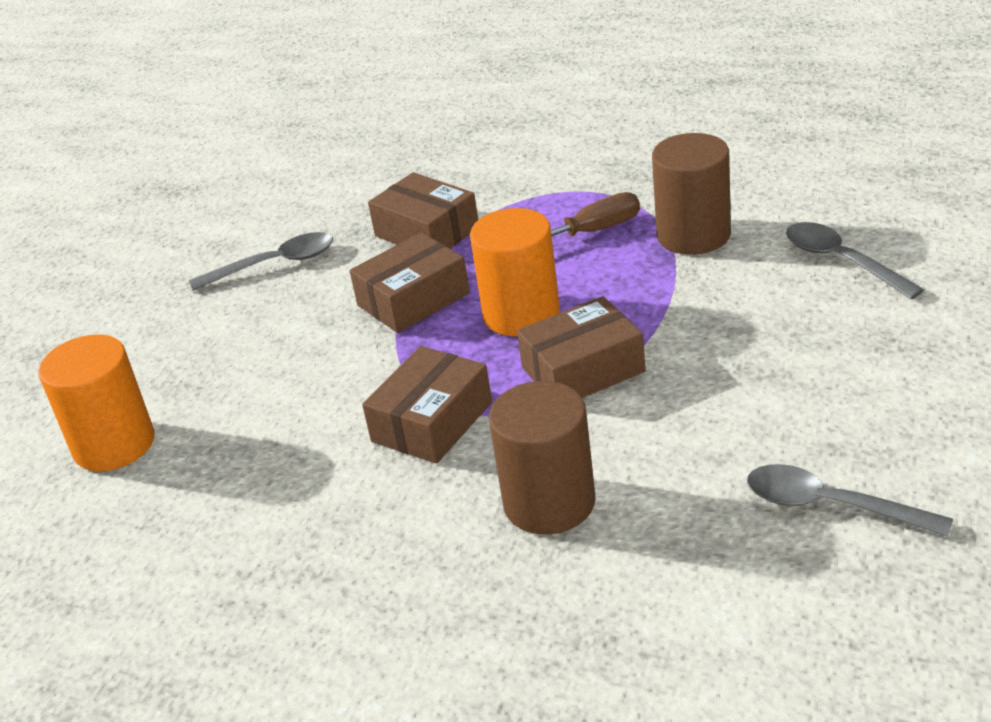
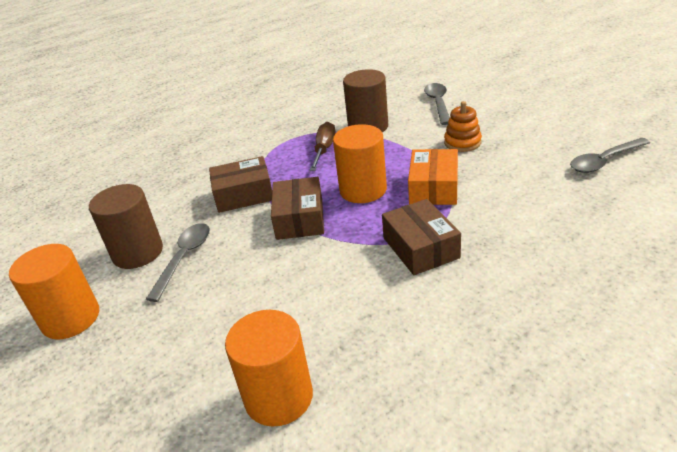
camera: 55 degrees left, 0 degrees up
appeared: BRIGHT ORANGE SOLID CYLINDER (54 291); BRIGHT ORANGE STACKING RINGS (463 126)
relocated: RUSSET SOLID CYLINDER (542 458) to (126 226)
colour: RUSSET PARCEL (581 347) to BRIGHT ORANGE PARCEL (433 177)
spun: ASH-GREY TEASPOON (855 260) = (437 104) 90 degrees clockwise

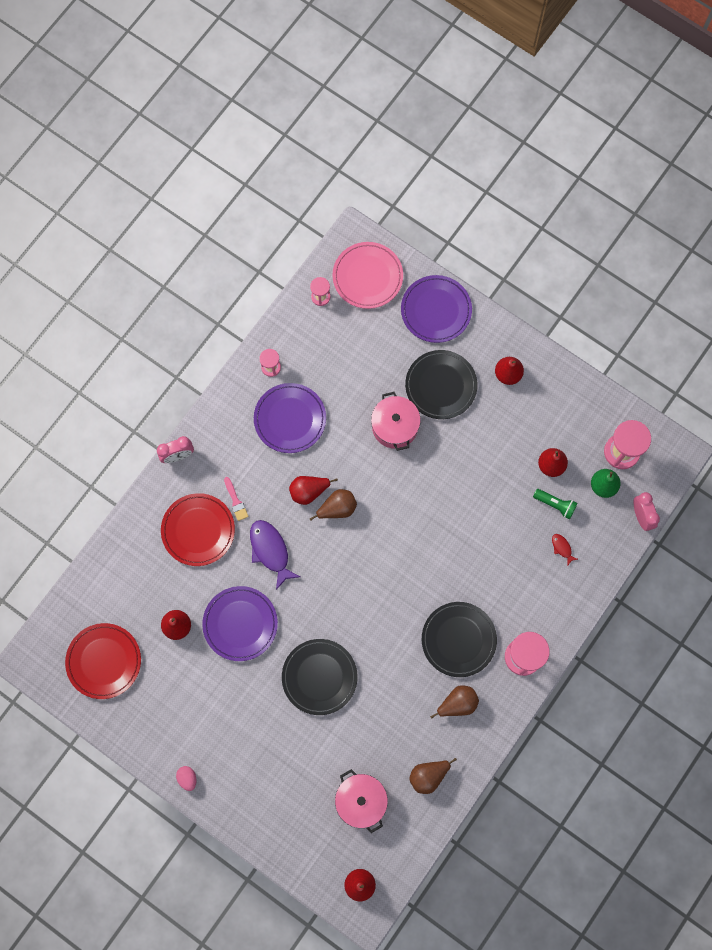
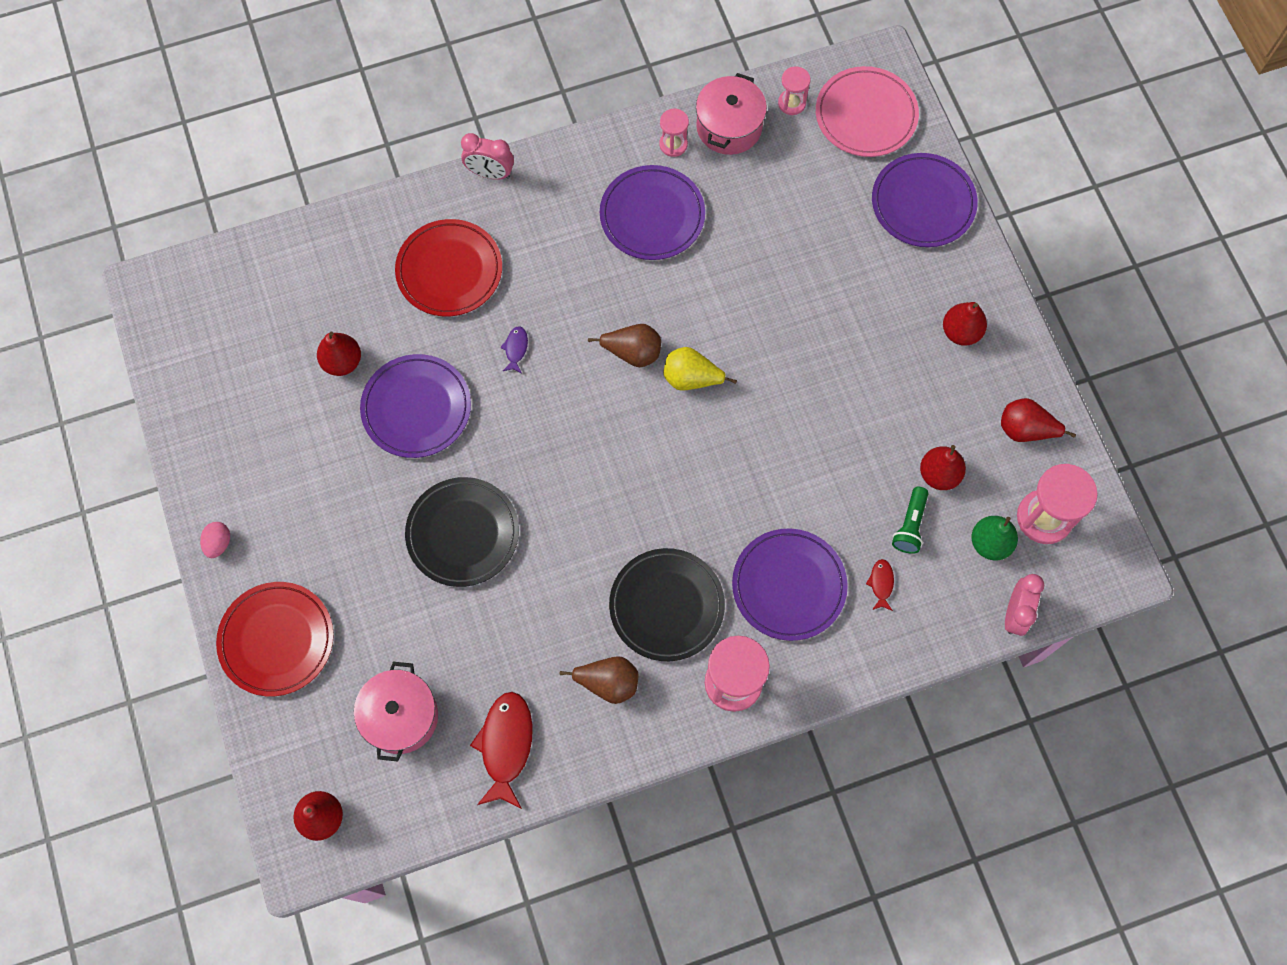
camera: 35 degrees right, 5 degrees down
missing: ROSE-PINK BRUSH (236 499); JET-BLACK PLATE (441 384)
appeared: BRIGHT YELLOW TOY PEAR (700 369); PURPLE PLATE (790 584)
relocated: CRIMSON PLATE (103 661) to (275 639); CRIMSON TOY PEAR (313 490) to (1038 420); ROSE-PINK POT (396 421) to (731 114)
exchanged: RUSSET TOY PEAR (433 776) to CRIMSON FISH (501 750)
spun: EMERALD POCKET TORCH (555 504) = (910 520) 45 degrees clockwise
size: PURPLE FISH (275 555) = (514 349) x0.48

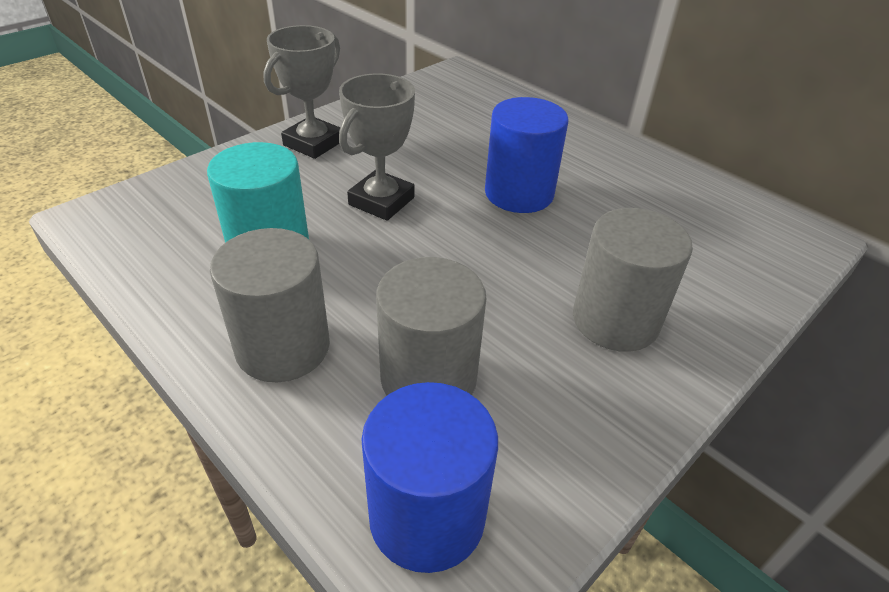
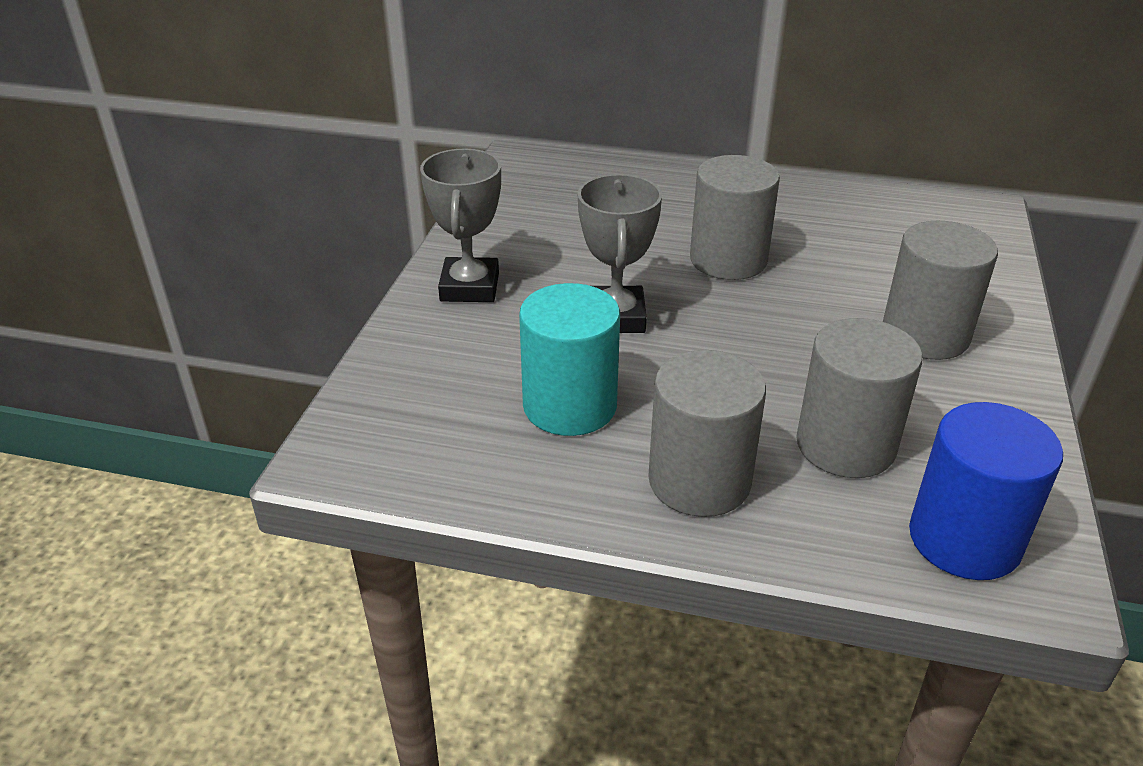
camera: 30 degrees left, 5 degrees down
colour: COBALT SOLID CYLINDER (526 155) to ASH-GREY SOLID CYLINDER (735 217)

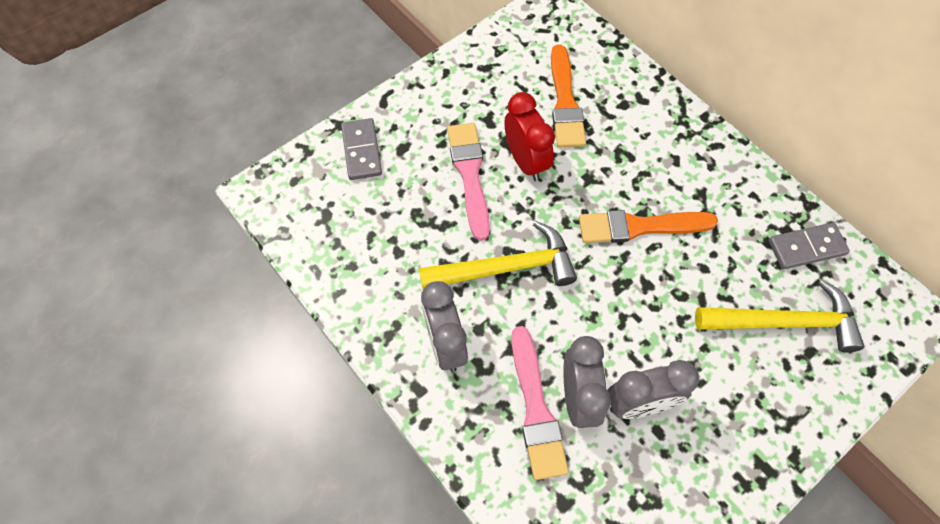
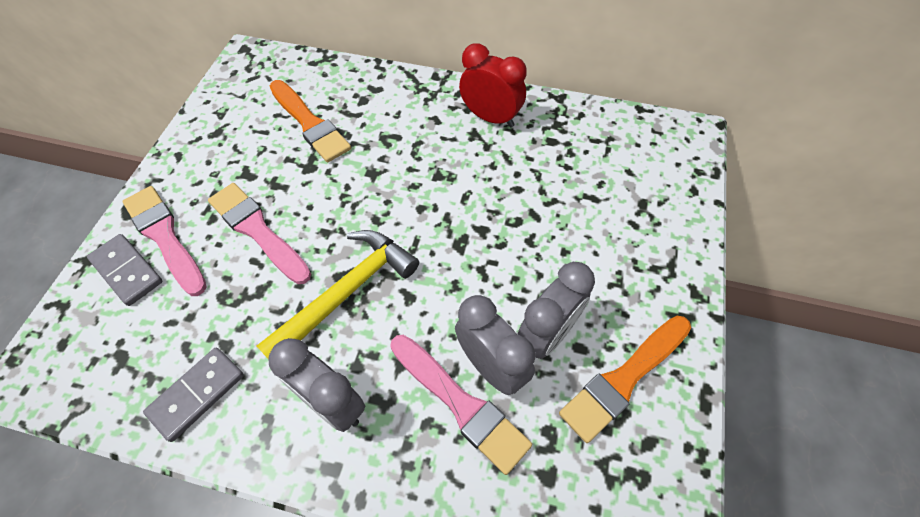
camera: 35 degrees left, 5 degrees down
missing: BRIGHT YELLOW HAMMER (779 316)
appeared: ROSE-PINK BRUSH (164 241)
relocated: CRIMSON BEDSIDE CLOCK (530 136) to (493 85); BRIGHT ORANGE BRUSH (648 226) to (625 379); ASH-GREY DOMINO (809 245) to (193 395)

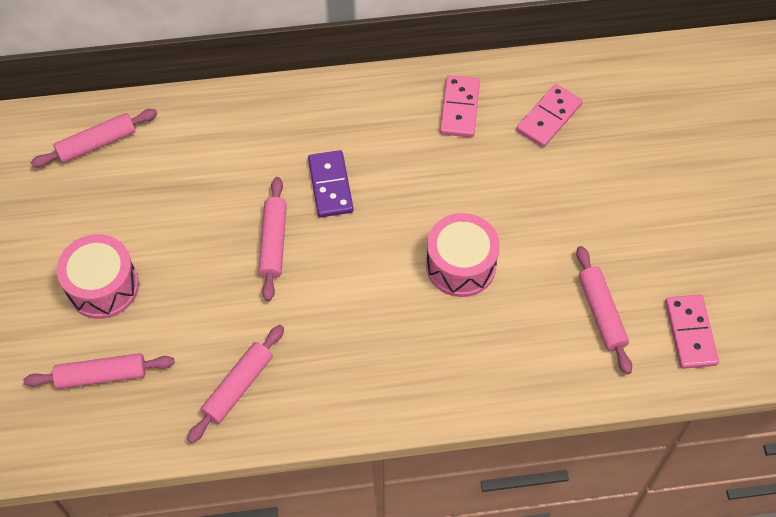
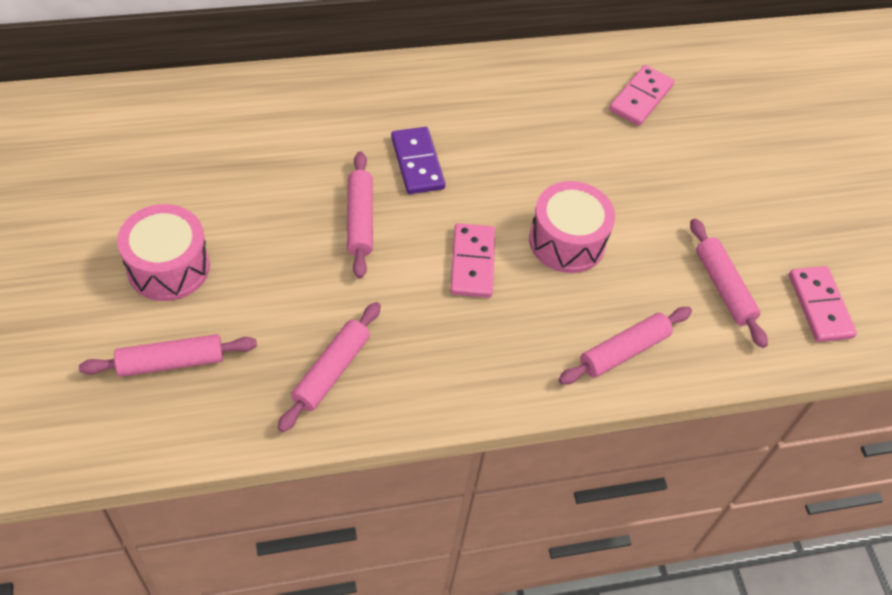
camera: 10 degrees left, 5 degrees down
relocated: ROSE-PINK ROLLING PIN (93 138) to (625 346); ROSE-PINK DOMINO (460 106) to (472 260)

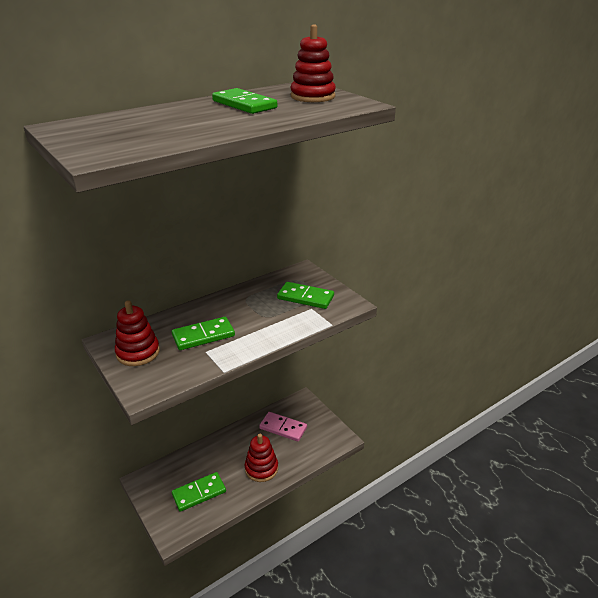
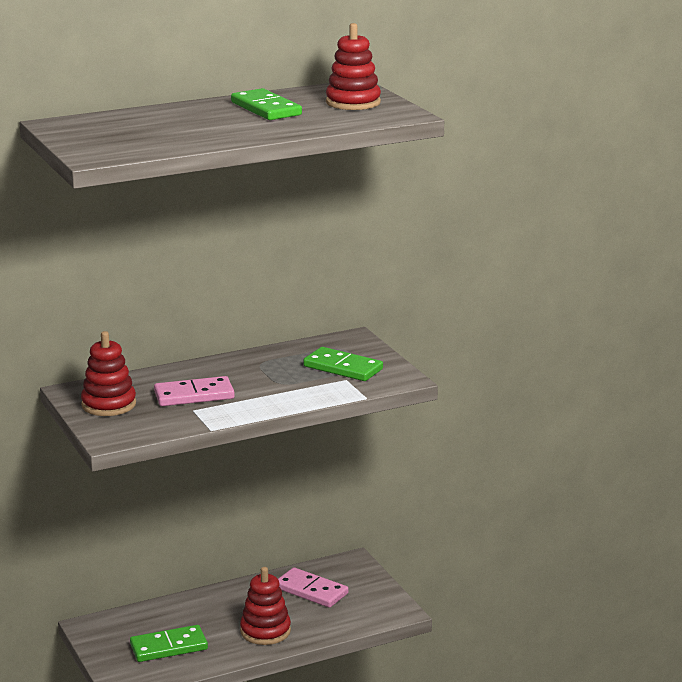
camera: 10 degrees right, 10 degrees down
colour: EMERALD DOMINO (203 333) to ROSE-PINK DOMINO (194 391)

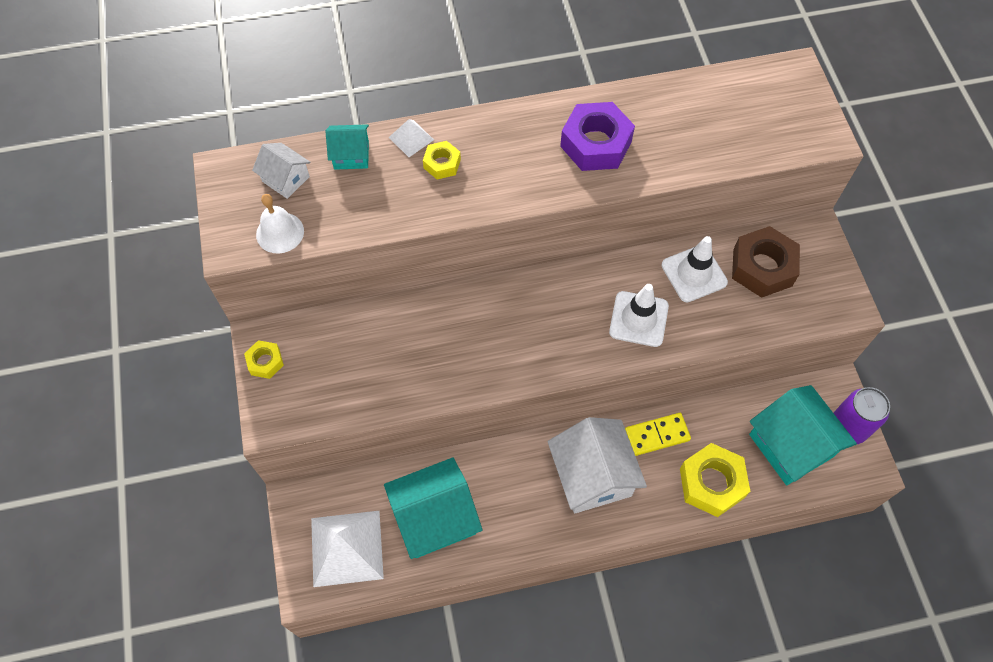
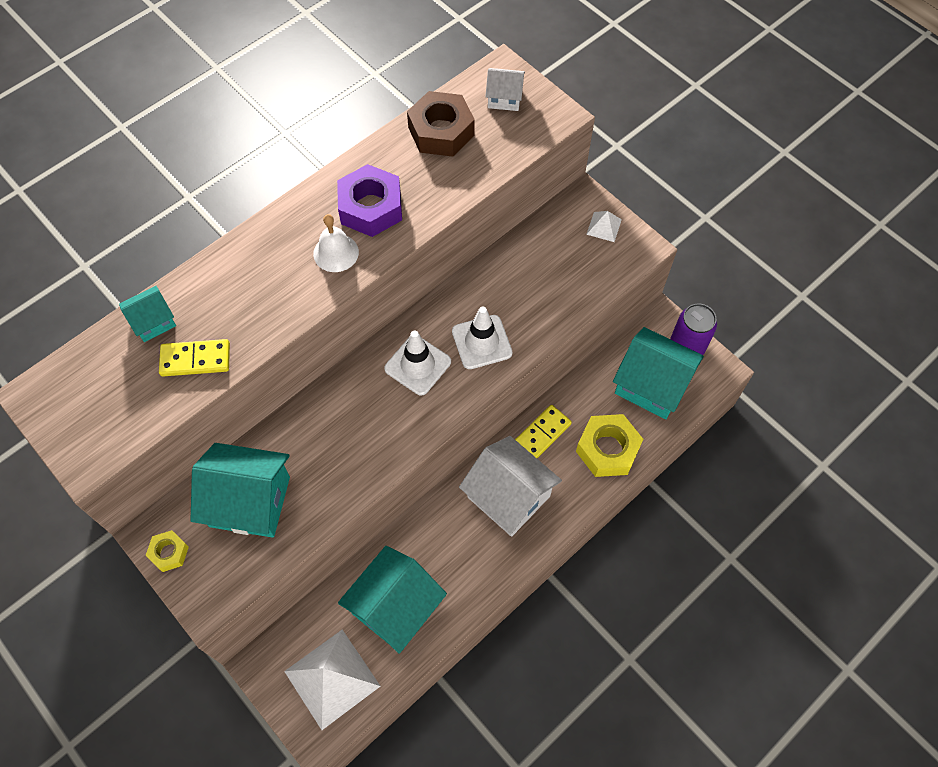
camera: 30 degrees left, 0 degrees up
missing: BRIGHT YELLOW HEXAGON NUT (442 160)
appeared: BRIGHT YELLOW DOMINO (194 357); TURQUOISE HOUSE (240 490)
relocated: PURE WHITE HOUSE (281 171) to (505 89); PURE WHITE BELL (280 224) to (336 243); PURE WHITE PYRAMID SHAPE (411 138) to (604 226); PURE WHITE SAFETY CONE (694 269) to (417 363); RUSSET HEXAGON NUT (766 262) to (441 124)

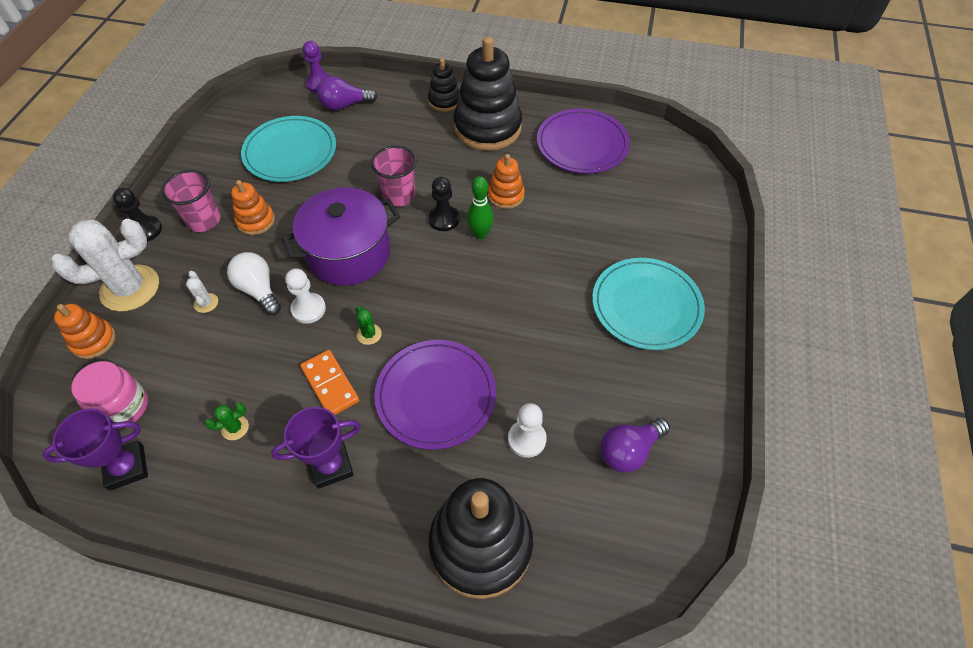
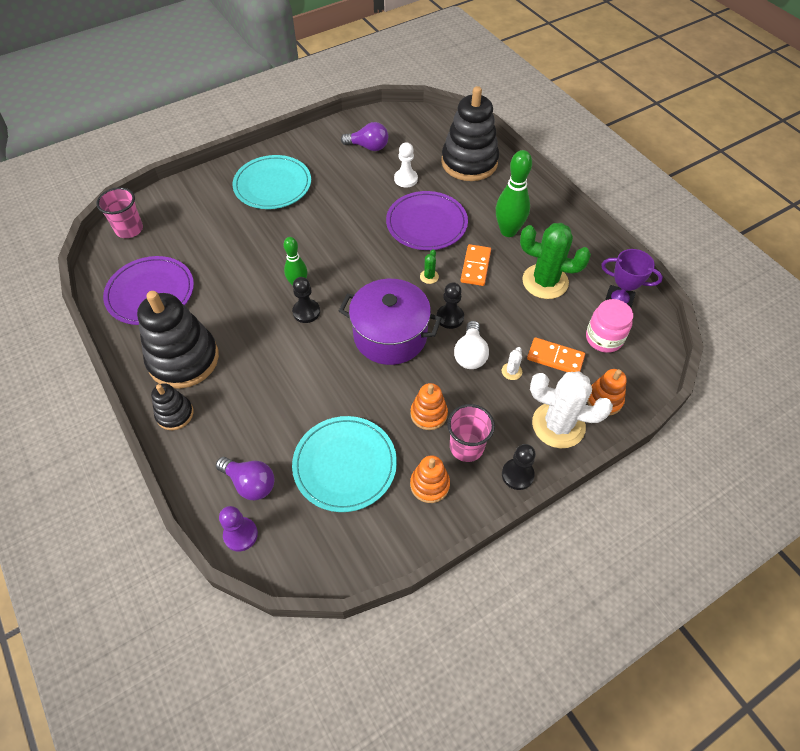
camera: 135 degrees left, 0 degrees up
appeared: BRIGHT ORANGE DOMINO (556 354)
relocated: ROSE-PINK TUMBLER (394 176) to (119 212); BRIGHT ORANGE STACKING RINGS (506 181) to (430 479)
exchanged: PURPLE AWARD CUP (316 448) to EMERALD SKITTLE (514 193)
colour: PURE WHITE PAWN (305 296) to JET-BLACK PAWN (450 305)
size: EMERALD SAGUARO CACTUS (227 421) = (555 261) x2.43

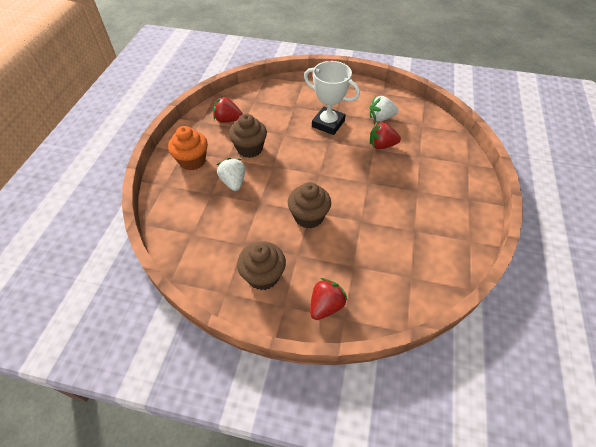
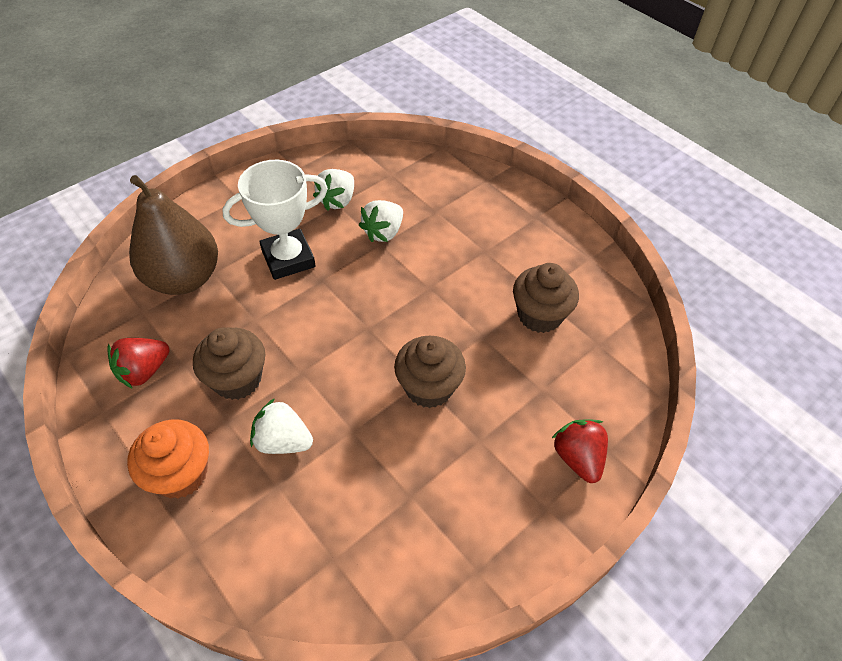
camera: 55 degrees left, 0 degrees up
appeared: RUSSET TOY PEAR (173 235)
relocated: RUSSET FAIRY CAKE (261 265) to (546 298)
colour: CRIMSON STRAWBERRY (385 135) to PURE WHITE STRAWBERRY (381 221)

